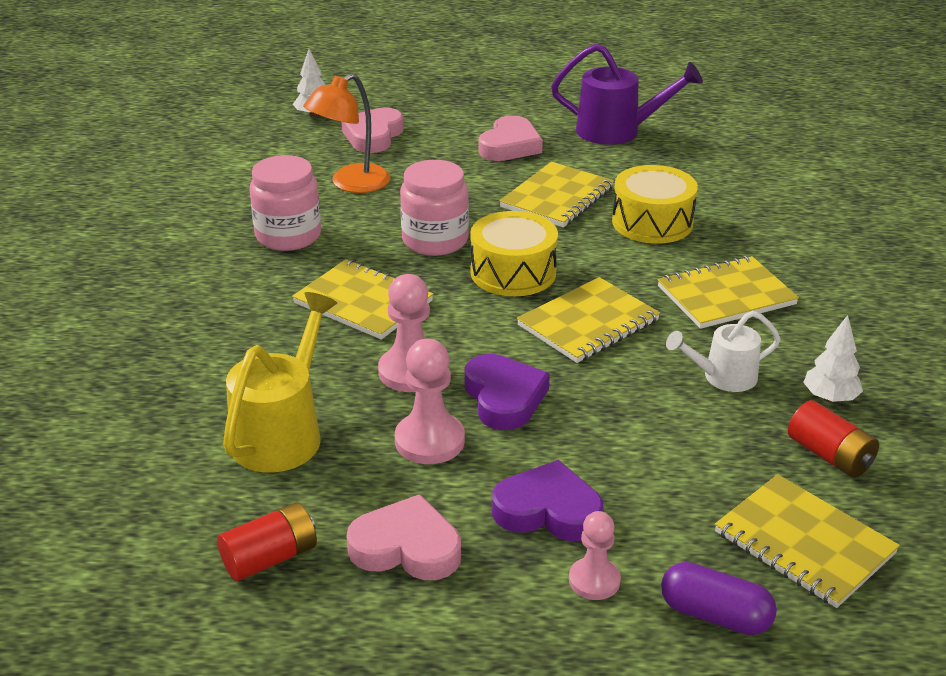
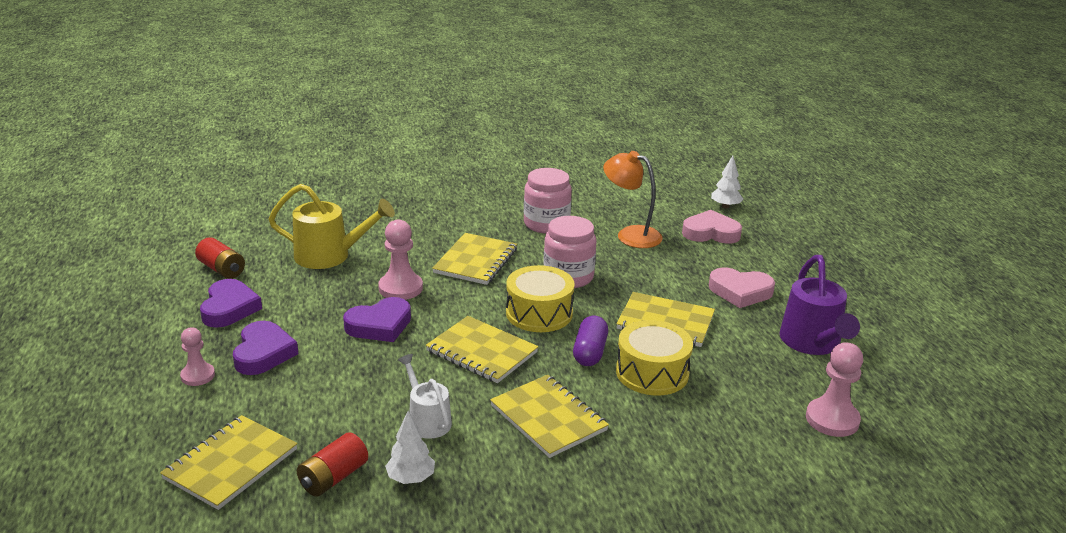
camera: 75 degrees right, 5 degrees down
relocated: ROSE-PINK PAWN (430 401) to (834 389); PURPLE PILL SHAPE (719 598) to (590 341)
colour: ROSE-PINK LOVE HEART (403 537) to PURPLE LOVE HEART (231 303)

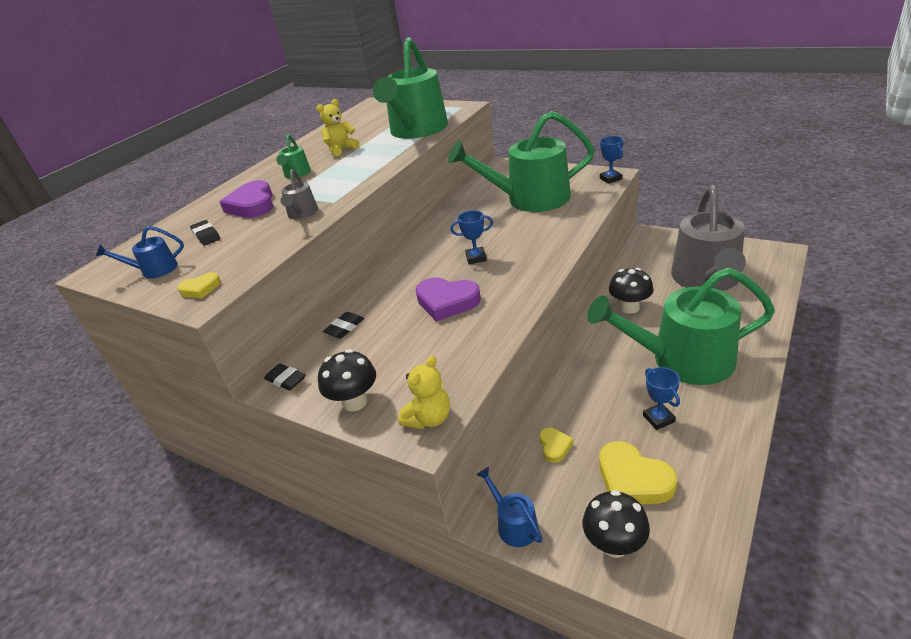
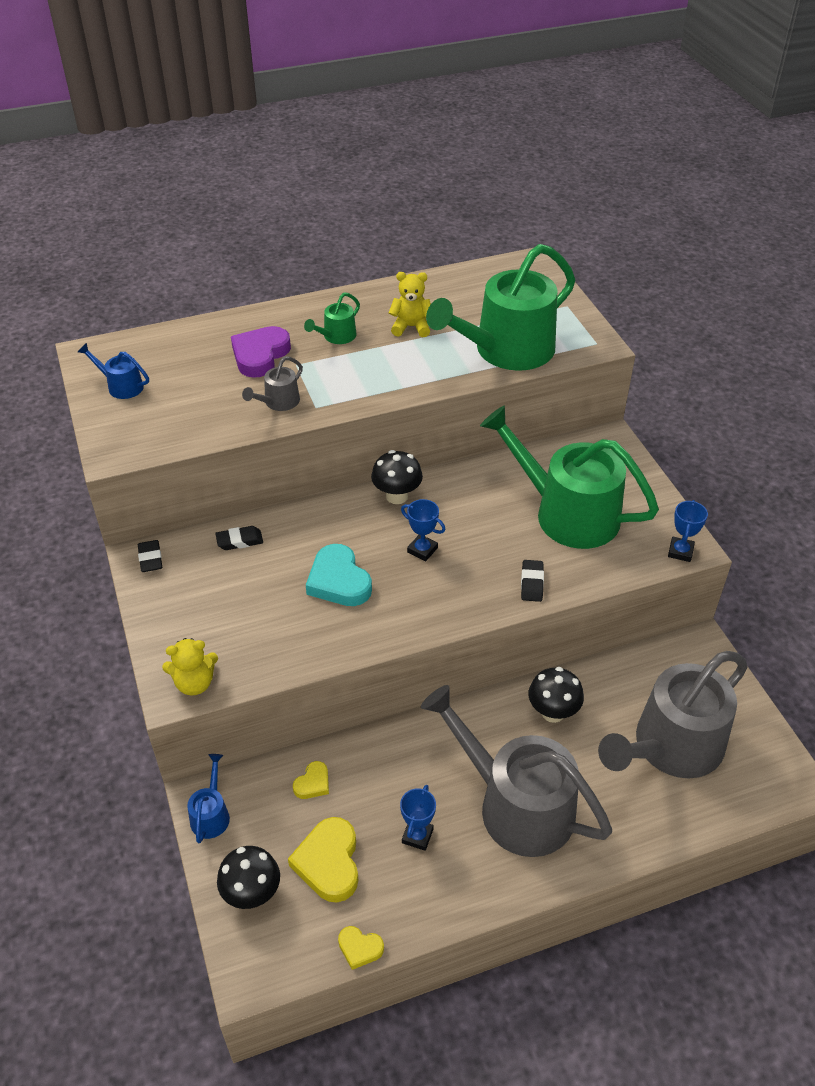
camera: 35 degrees right, 10 degrees up
relocated: BRIGHT YELLOW LOVE HEART (199 285) to (361 948); JET-BLACK PENCIL ERASER (205 233) to (532 581); JET-BLACK TOADSTOOL (347 380) to (397 477)
colour: PURPLE LOVE HEART (448 299) to TURQUOISE LOVE HEART (339 575); EMERALD SPRINKLING CAN (681 326) to ASH-GREY SPRINKLING CAN (516 771)

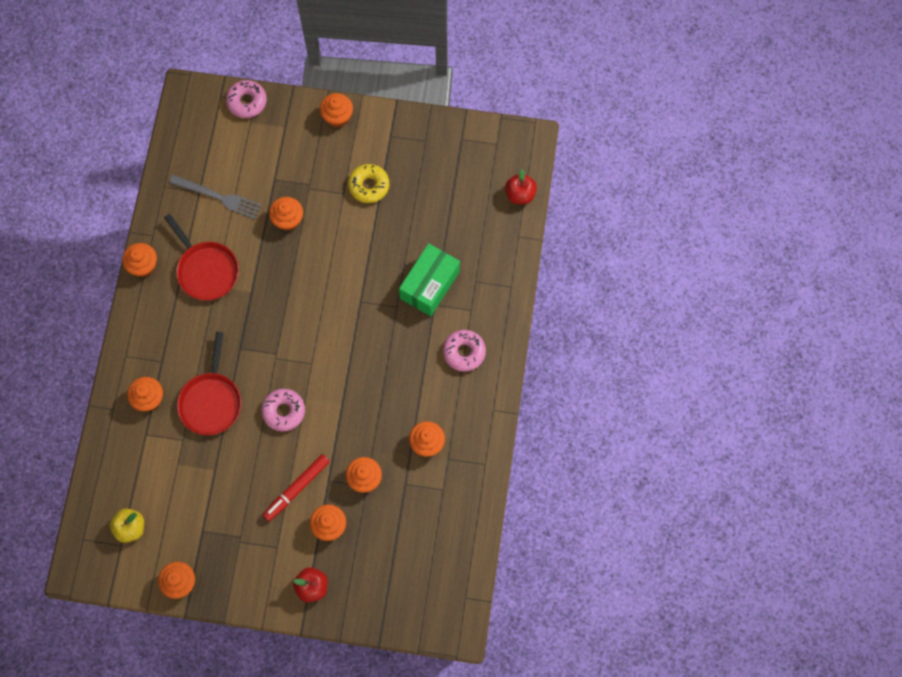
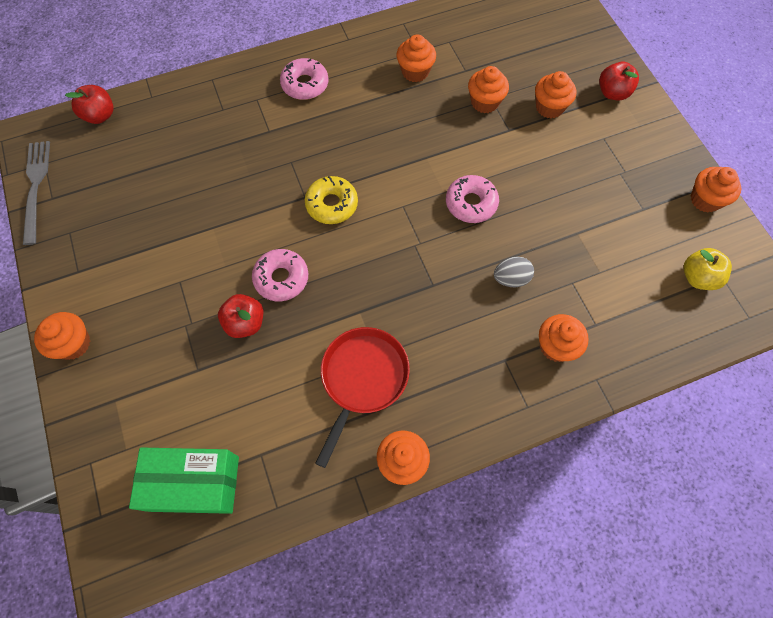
camera: 120 degrees left, 5 degrees down
missing: CRIMSON MARKER PEN (296 487)
relocated: ASH-GREY FORK (215 197) to (36 193); ROSE-PINK DONUT (246 99) to (280 275); BRIGHT YELLOW DONUT (368 183) to (331 200); EMERALD PARCEL (429 279) to (184 481)
exchanged: CRIMSON SKILLET (209 383) to ASH-GREY EGG (514 272); BRIGHT ORANGE FAIRY CAKE (286 214) to CRIMSON APPLE FRUIT (240 316)

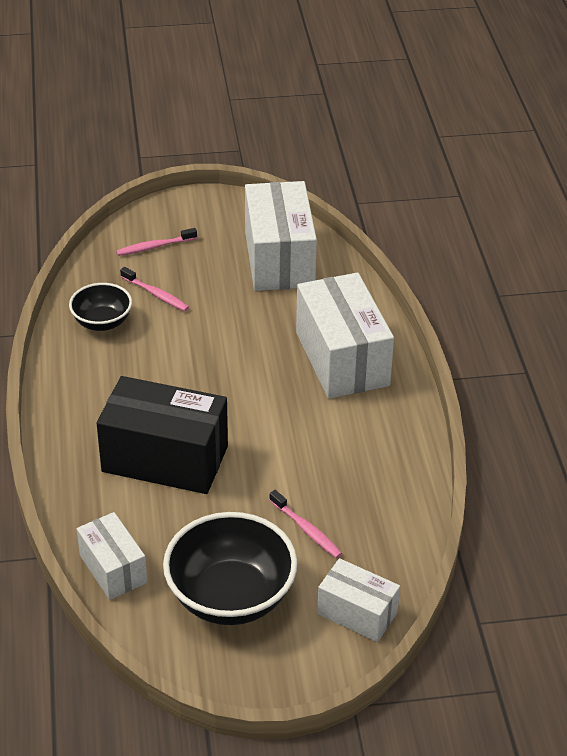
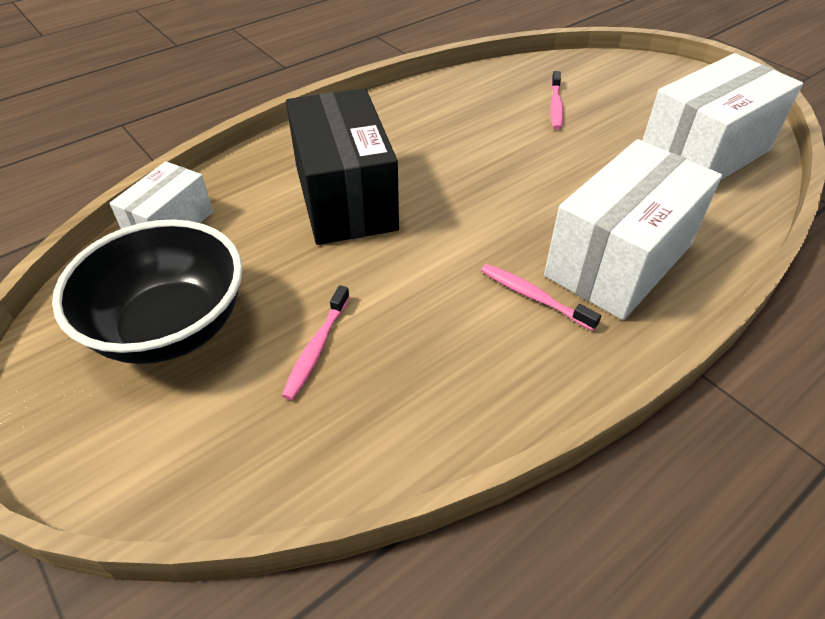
camera: 60 degrees right, 5 degrees up
missing: JET-BLACK DEEP DISH (100 307); PURE WHITE PARCEL (358 600)
relocated: ROSE-PINK DENTAL BRUSH (156 242) to (541 297)

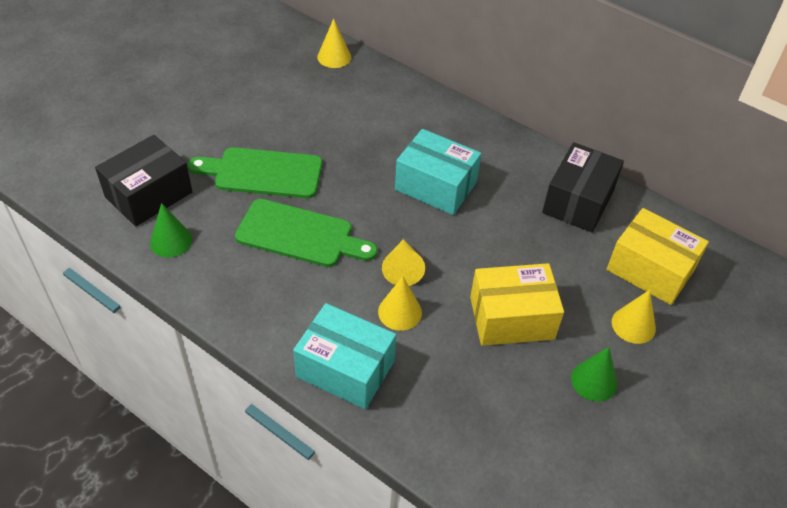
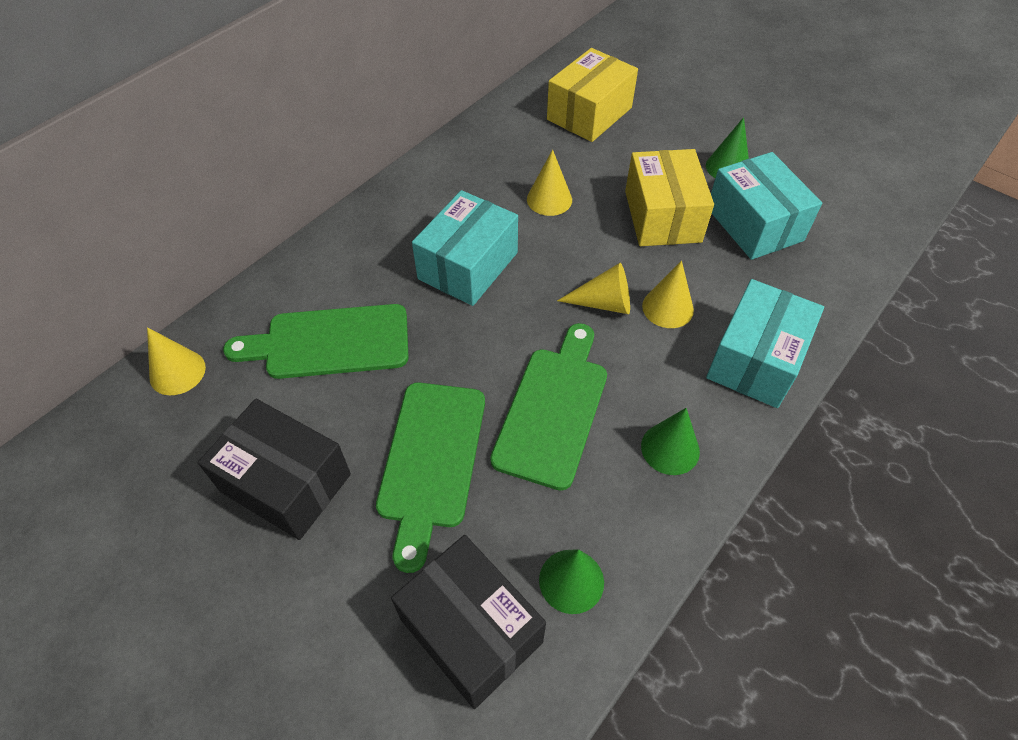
camera: 85 degrees left, 5 degrees up
appeared: EMERALD CUTTING BOARD (316 341); EMERALD SOLID CONE (670 441); TURQUOISE PARCEL (766 206)
relocated: JET-BLACK PARCEL (583 187) to (274 469); BRIGHT YELLOW SOLID CONE (634 317) to (549 183)

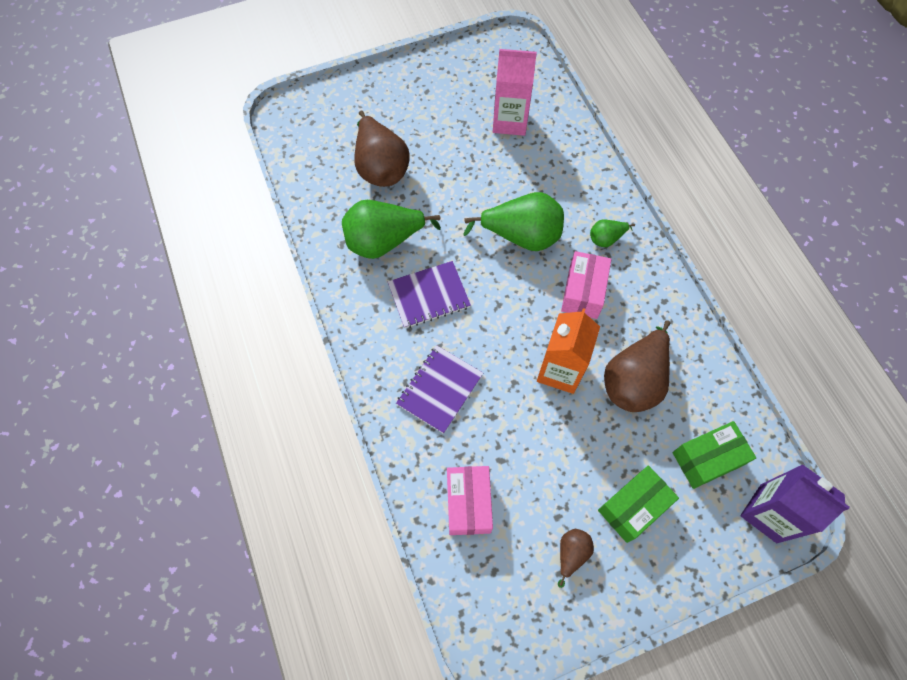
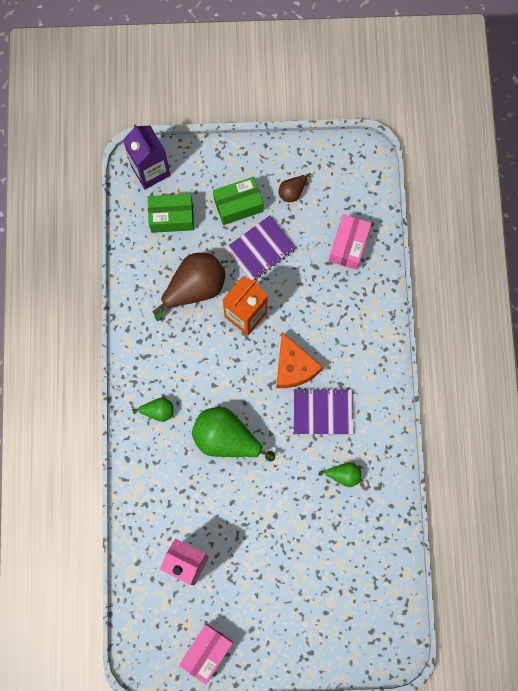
camera: 160 degrees left, 10 degrees up
missing: RUSSET TOY PEAR (382 149)
appeared: BRIGHT ORANGE PIECE OF CHEESE (299 360)
relocated: PURPLE NOTEPAD (439 389) to (260 248); ROSE-PINK PARCEL (586 285) to (206 654)
size: EMERALD TOY PEAR (391 229) = (339 475) x0.49

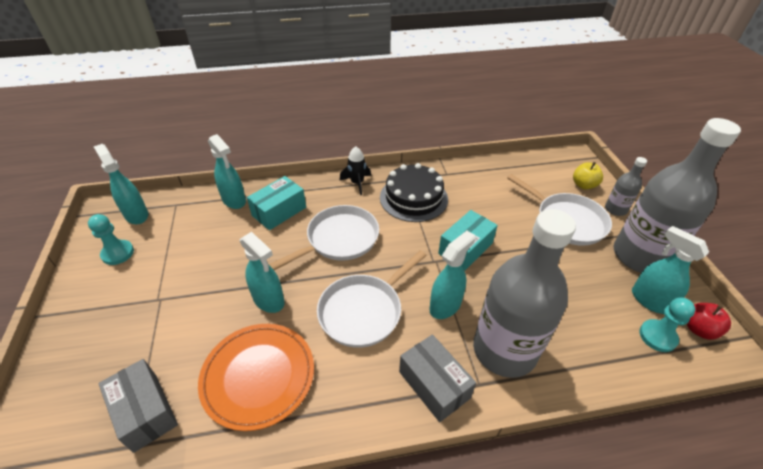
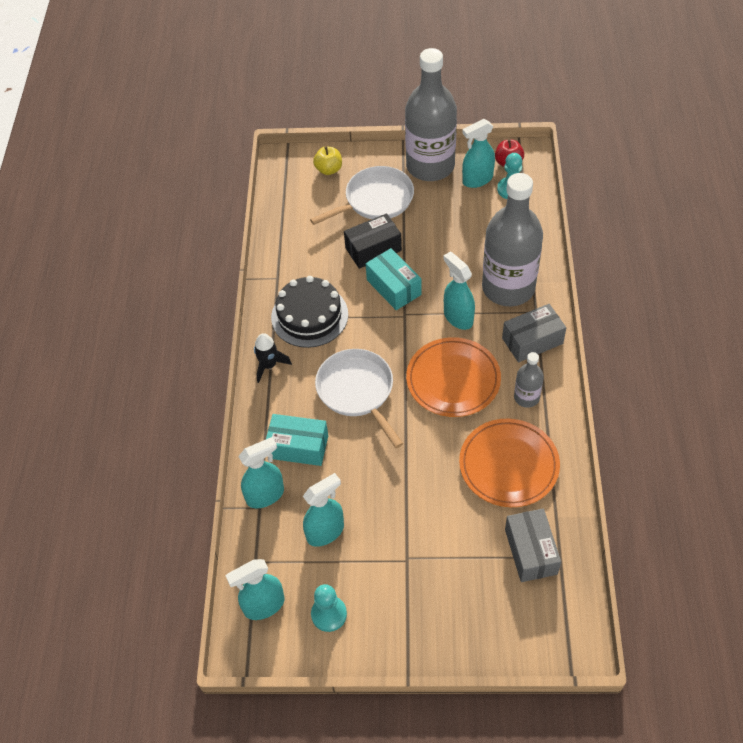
camera: 75 degrees left, 10 degrees up
appeared: JET-BLACK PARCEL (373 241)
relocated: TURQUOISE SPRAY BOTTLE (262 272) to (323 510); ASH-GREY BOTTLE (626 186) to (529 380)
exchanged: PURE WHITE SKILLET (372 299) to BRIGHT ORANGE PLATE (453 377)
spun: ASH-GREY PARCEL (138 406) = (533 545) 75 degrees counterclockwise; TURQUOISE PARCEL (276 203) = (297 440) 45 degrees counterclockwise

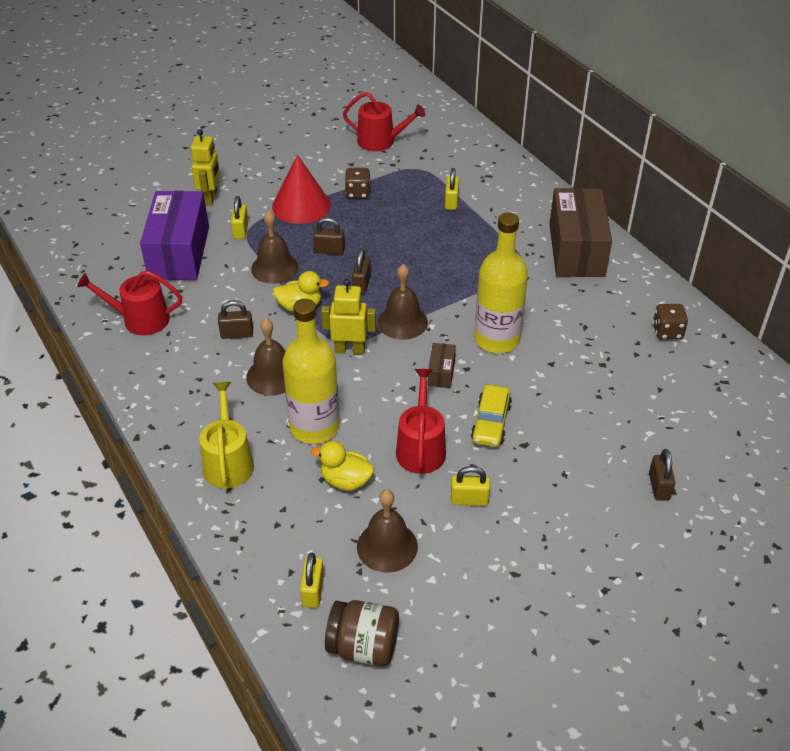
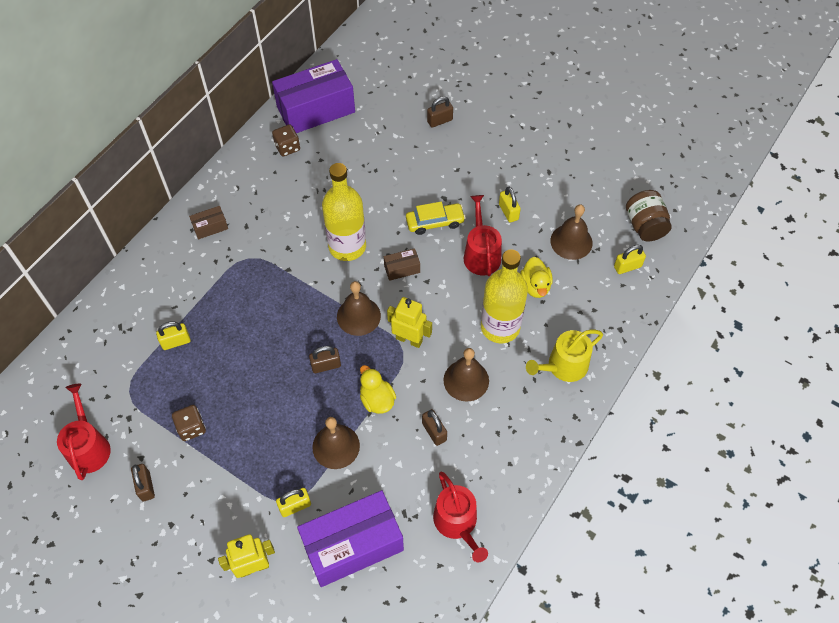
camera: 115 degrees left, 15 degrees up
missing: CRIMSON SOLID CONE (301 189)
appeared: PURPLE PARCEL (313 96)
relocated: RUSSET LOCK (329 236) to (143 482)
spun: BRIGHT YELLOW ROBOT (348 317) = (409 322) 135 degrees clockwise; CRIMSON SPRINKLING CAN (421 421) = (483 235) 105 degrees clockwise
size: RUSSET PARCEL (580 232) = (208 223) x0.43

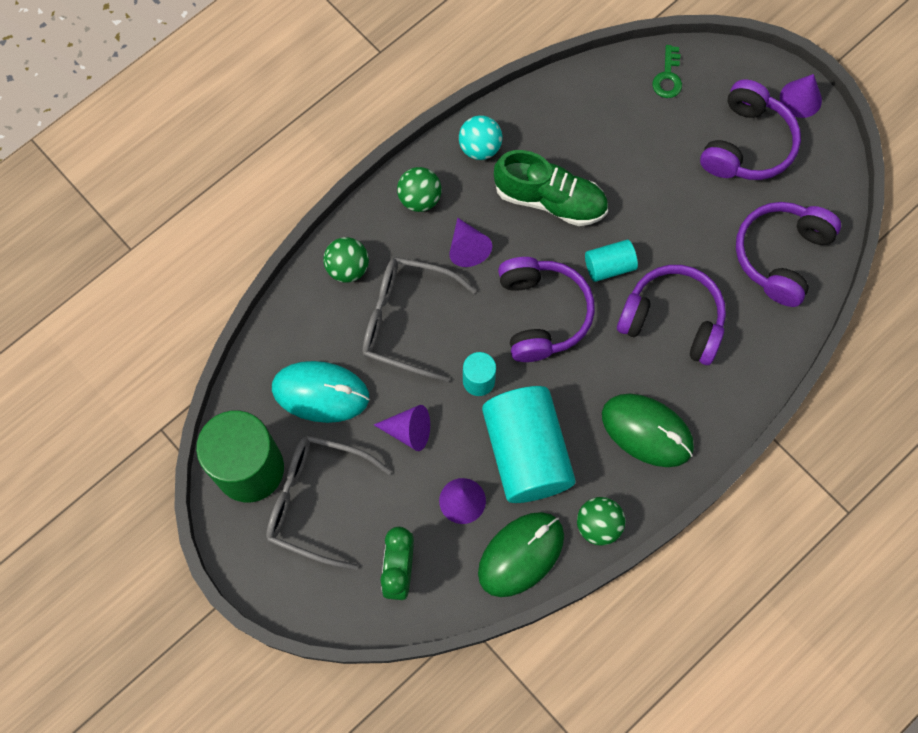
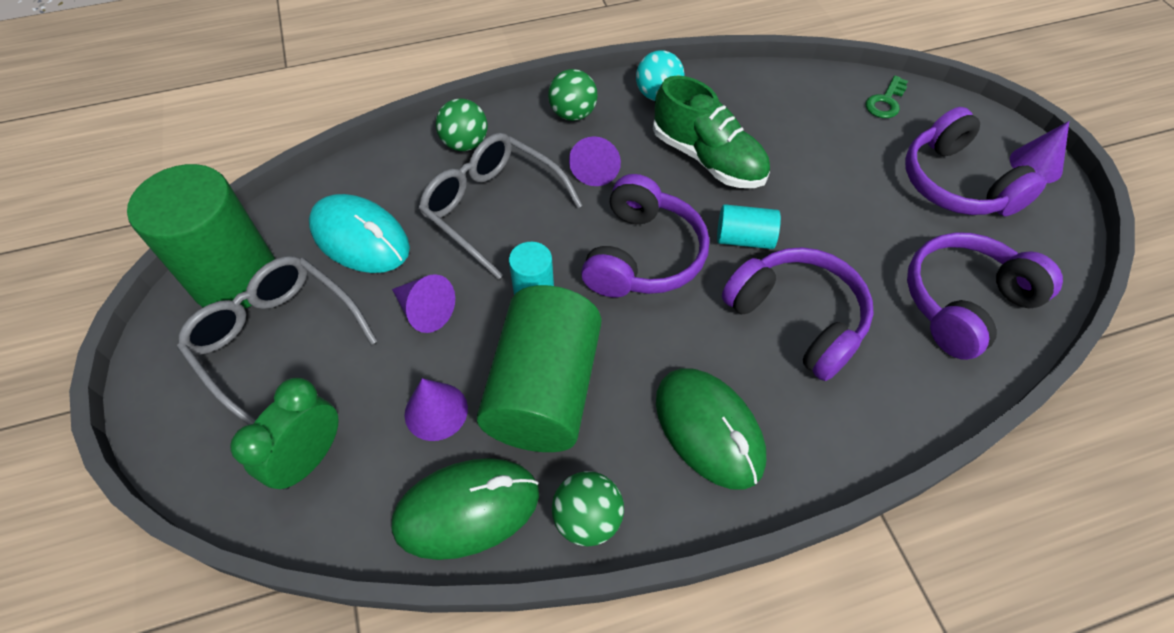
camera: 25 degrees right, 15 degrees down
colour: TURQUOISE SOLID CYLINDER (529 444) to EMERALD SOLID CYLINDER (539 368)
spun: PURPLE OVER-EAR HEADPHONES (750 129) = (975 161) 105 degrees clockwise

